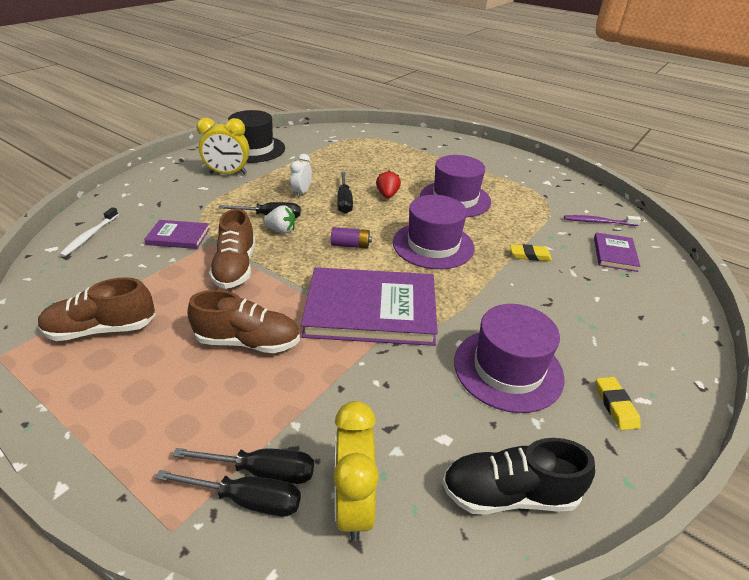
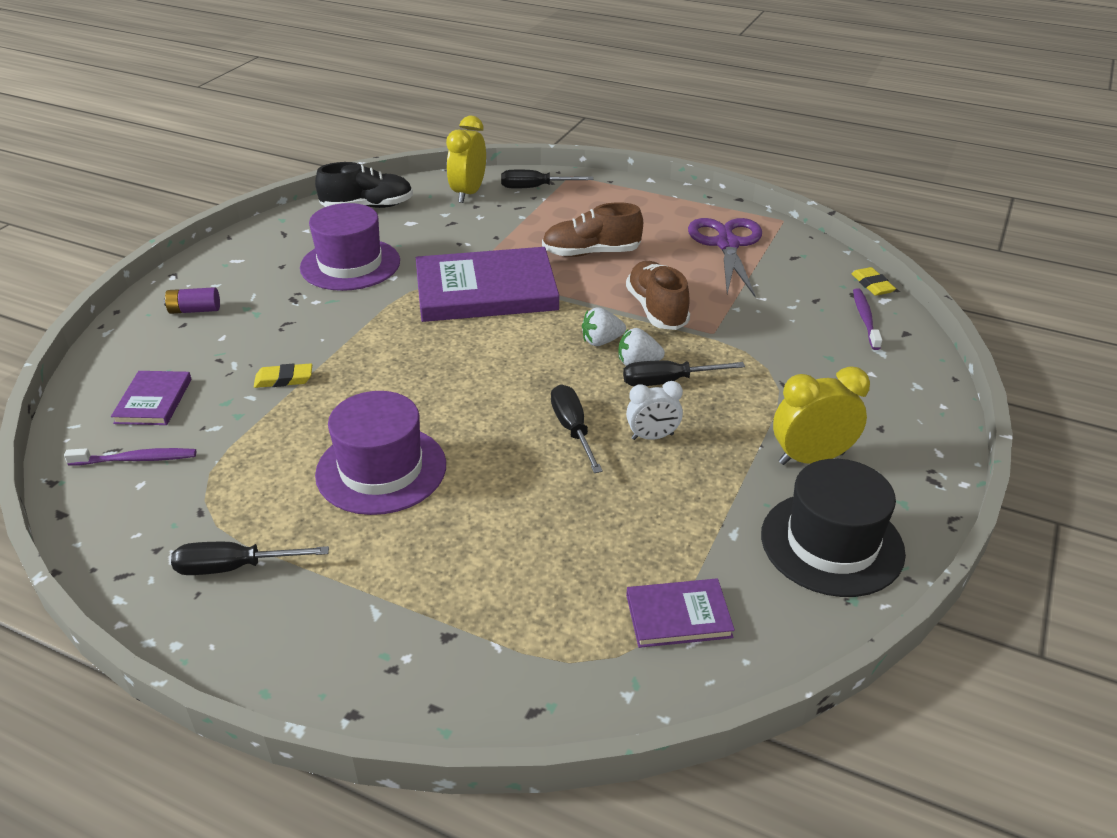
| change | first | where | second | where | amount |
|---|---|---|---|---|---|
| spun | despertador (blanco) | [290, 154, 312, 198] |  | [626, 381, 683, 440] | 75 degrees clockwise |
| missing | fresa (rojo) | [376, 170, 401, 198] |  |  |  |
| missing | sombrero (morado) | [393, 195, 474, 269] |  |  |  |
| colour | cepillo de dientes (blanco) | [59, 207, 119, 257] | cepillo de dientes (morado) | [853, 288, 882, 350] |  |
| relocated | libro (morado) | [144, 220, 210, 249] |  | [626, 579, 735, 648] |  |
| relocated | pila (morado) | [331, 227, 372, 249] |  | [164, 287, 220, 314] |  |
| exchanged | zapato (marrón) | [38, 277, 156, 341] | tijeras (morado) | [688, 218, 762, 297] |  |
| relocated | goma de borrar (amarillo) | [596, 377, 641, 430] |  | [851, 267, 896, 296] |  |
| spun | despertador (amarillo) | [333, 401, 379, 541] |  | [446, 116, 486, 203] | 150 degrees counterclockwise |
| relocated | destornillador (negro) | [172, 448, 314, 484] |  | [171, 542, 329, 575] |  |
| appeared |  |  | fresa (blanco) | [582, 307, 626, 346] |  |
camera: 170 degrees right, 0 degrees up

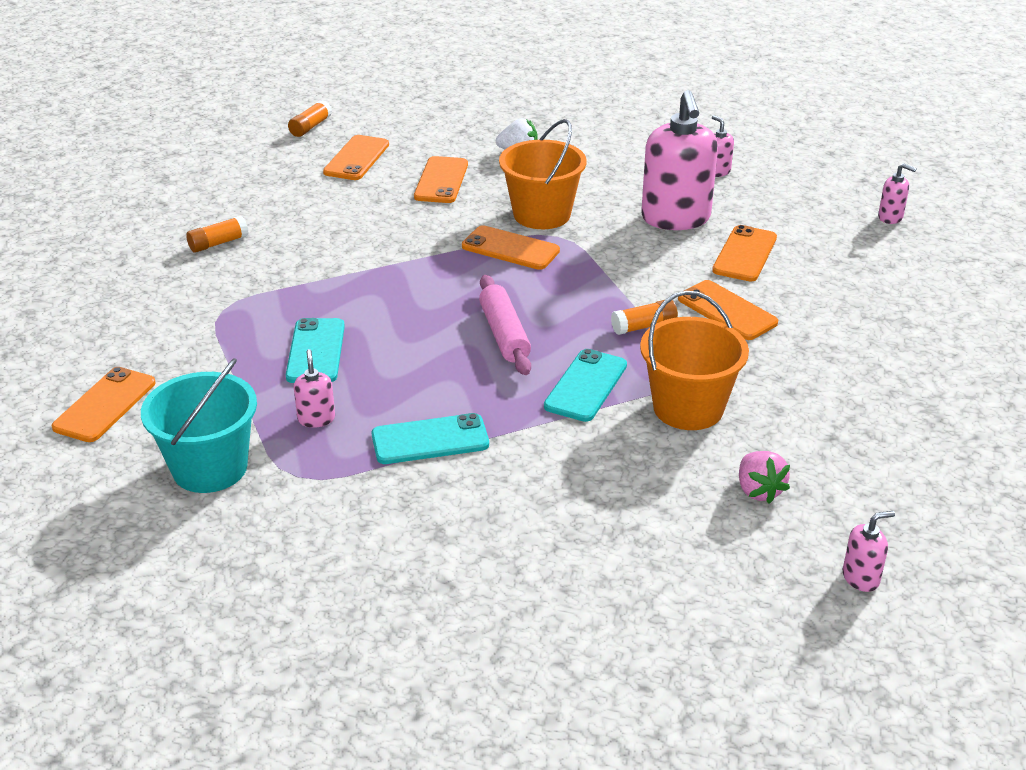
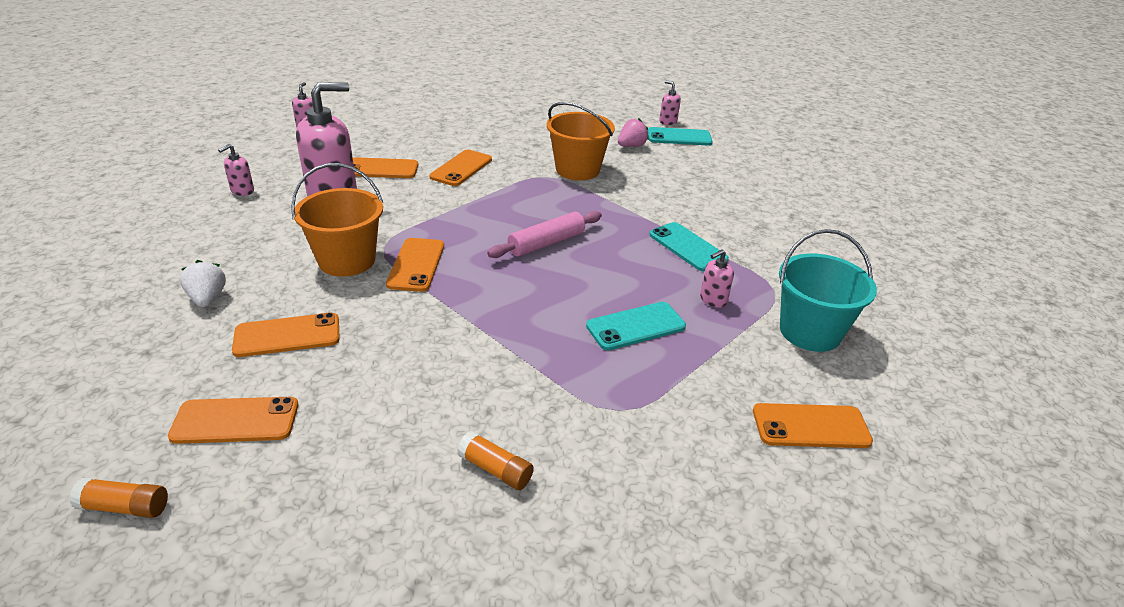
| change | first | where | second | where | amount |
|---|---|---|---|---|---|
| missing | barra de pegamento (naranja) | [611, 300, 678, 335] |  |  |  |
| relocated | móvil (turquesa) | [544, 349, 627, 422] |  | [648, 127, 713, 146] |  |
camera: 115 degrees left, 0 degrees up

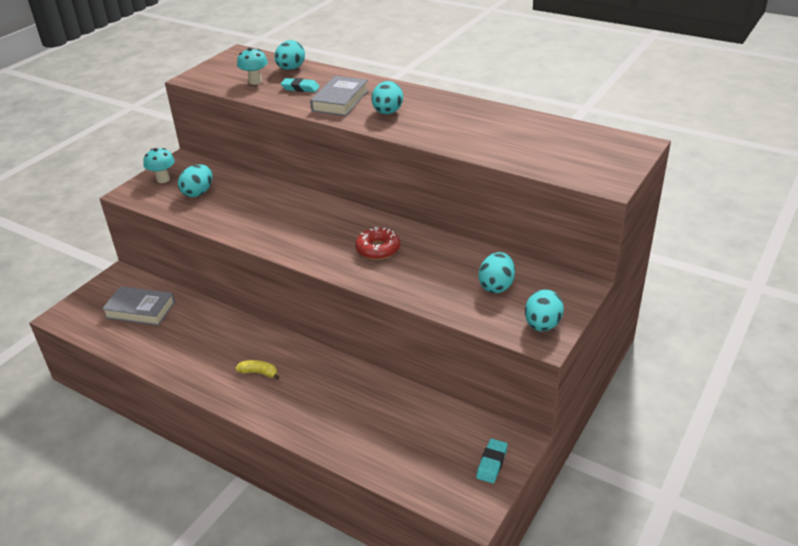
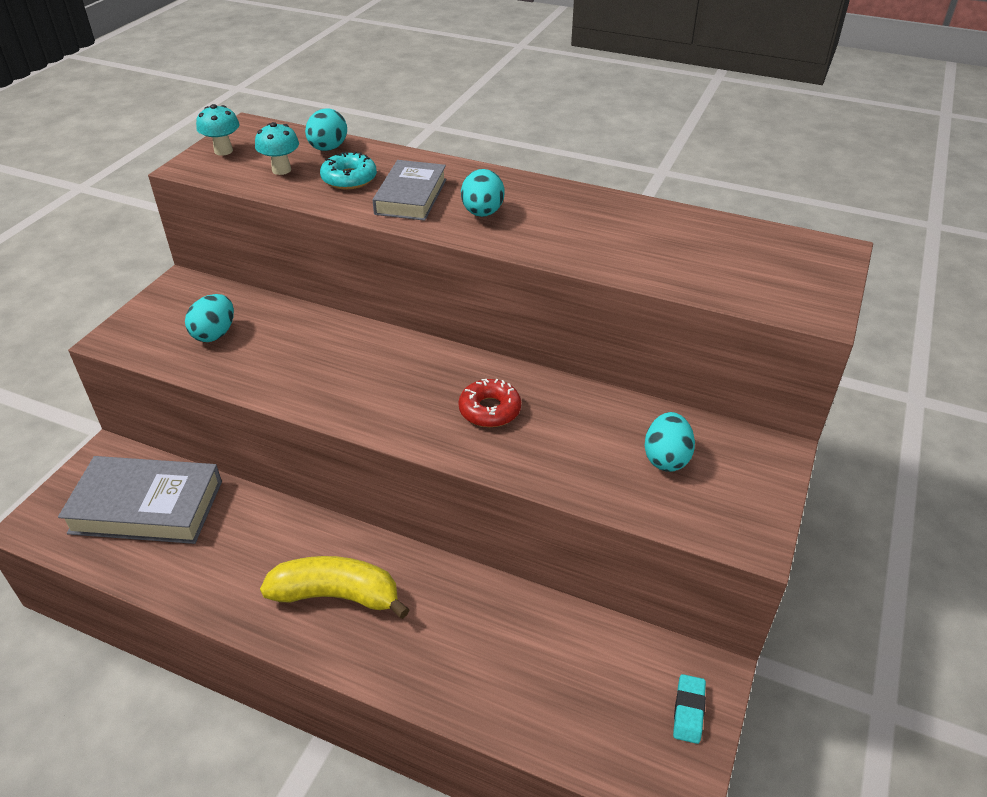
| change | first | where | second | where | amount |
|---|---|---|---|---|---|
| exchanged | goma de borrar (turquesa) | [281, 78, 320, 92] | rosquilla (turquesa) | [320, 152, 377, 189] |  |
| relocated | seta (turquesa) | [143, 148, 175, 183] |  | [196, 104, 240, 156] |  |
| size | libro (gris) | [102, 286, 175, 326] |  | [58, 456, 222, 544] | x1.55 |
| missing | huevo (turquesa) | [525, 289, 564, 331] |  |  |  |
| size | plátano (amarillo) | [235, 360, 279, 380] |  | [260, 556, 410, 619] | x2.23 |
camera: 10 degrees left, 5 degrees up

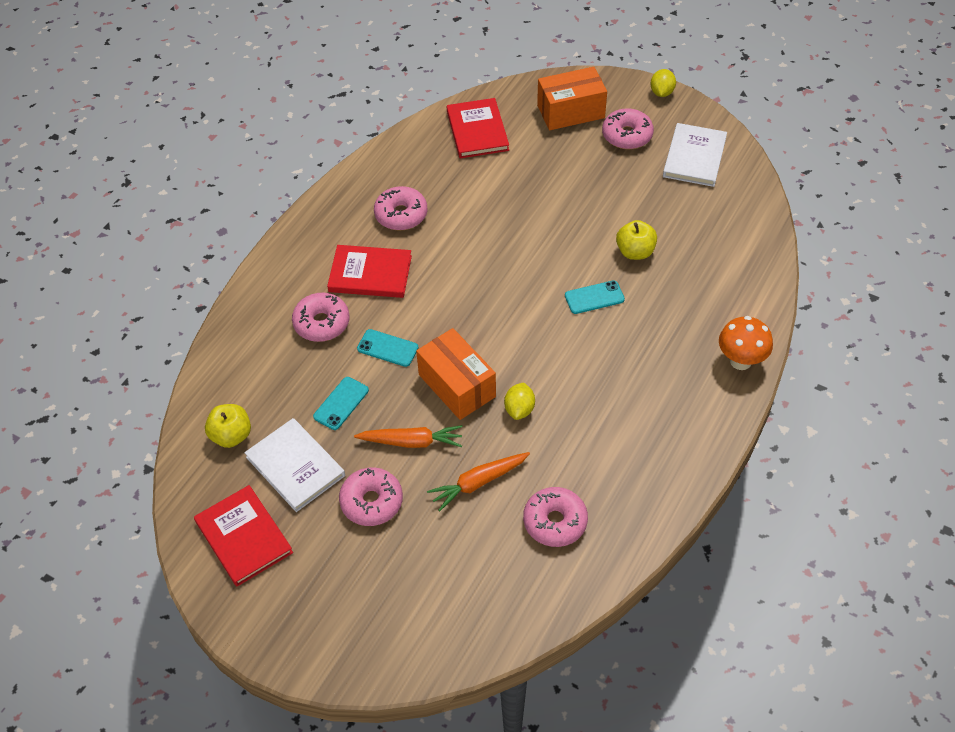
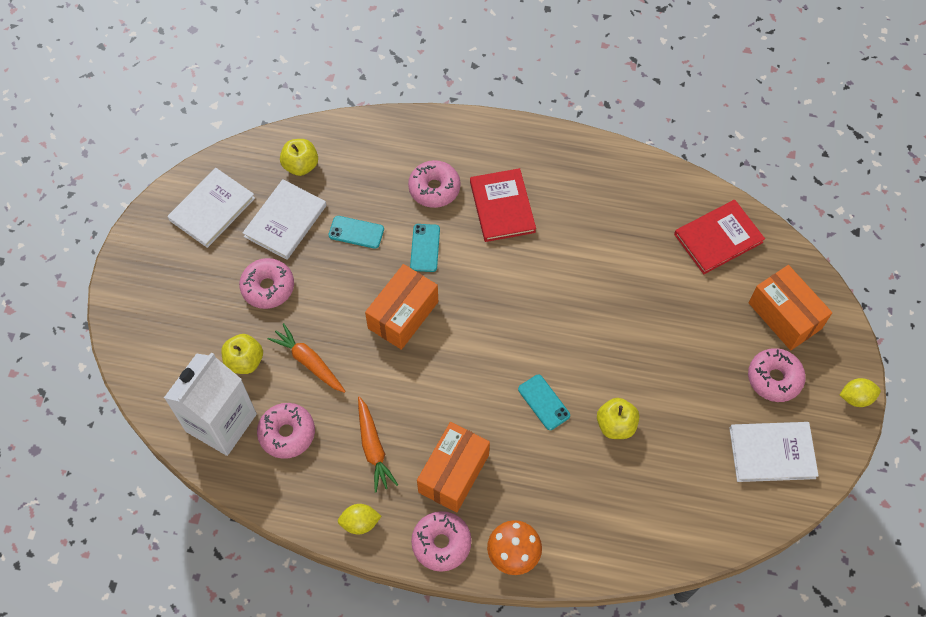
| change | first | where | second | where | amount |
|---|---|---|---|---|---|
| relocated | rosquilla (rosa) | [374, 186, 427, 230] |  | [411, 511, 471, 572] |  |
| relocated | limón (amarillo) | [504, 382, 535, 420] |  | [338, 504, 382, 534] |  |
| relocated | zanahoria (naranja) | [354, 425, 462, 448] |  | [358, 397, 398, 493] |  |
| colour | libro (rojo) | [194, 485, 293, 586] | libro (blanco) | [167, 168, 255, 248] |  |
| appeared |  |  | manzana (amarillo) | [221, 334, 263, 374] |  |
| appeared |  |  | cartón de leche (blanco) | [164, 352, 257, 456] |  |
| appeared |  |  | caja (naranja) | [417, 422, 490, 513] |  |
camera: 70 degrees right, 10 degrees up

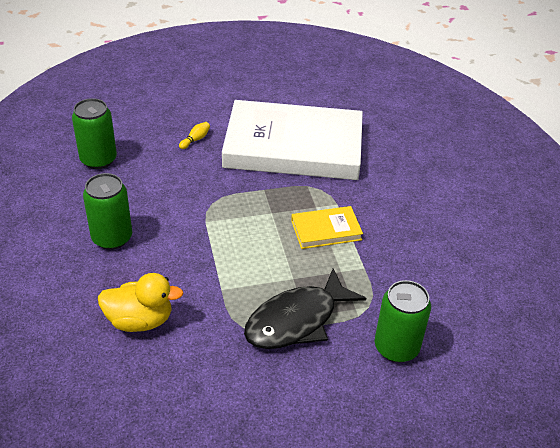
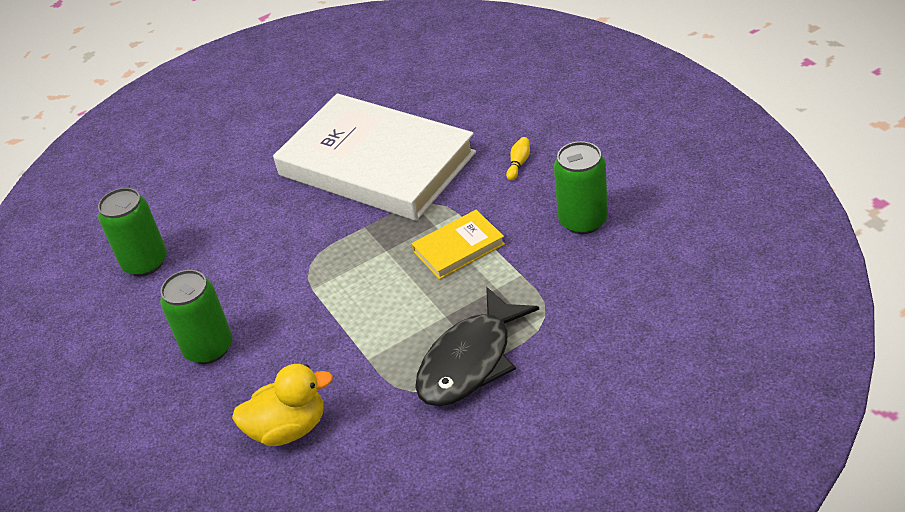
| change | first | where | second | where | amount |
|---|---|---|---|---|---|
| spun | libro (blanco) | [222, 100, 363, 180] |  | [273, 93, 476, 221] | 45 degrees clockwise |
| relocated | bolo (amarillo) | [179, 122, 210, 149] |  | [506, 137, 530, 180] |  |
| relocated | lata (verde) | [375, 280, 431, 362] |  | [554, 141, 608, 234] |  |
camera: 10 degrees left, 0 degrees up

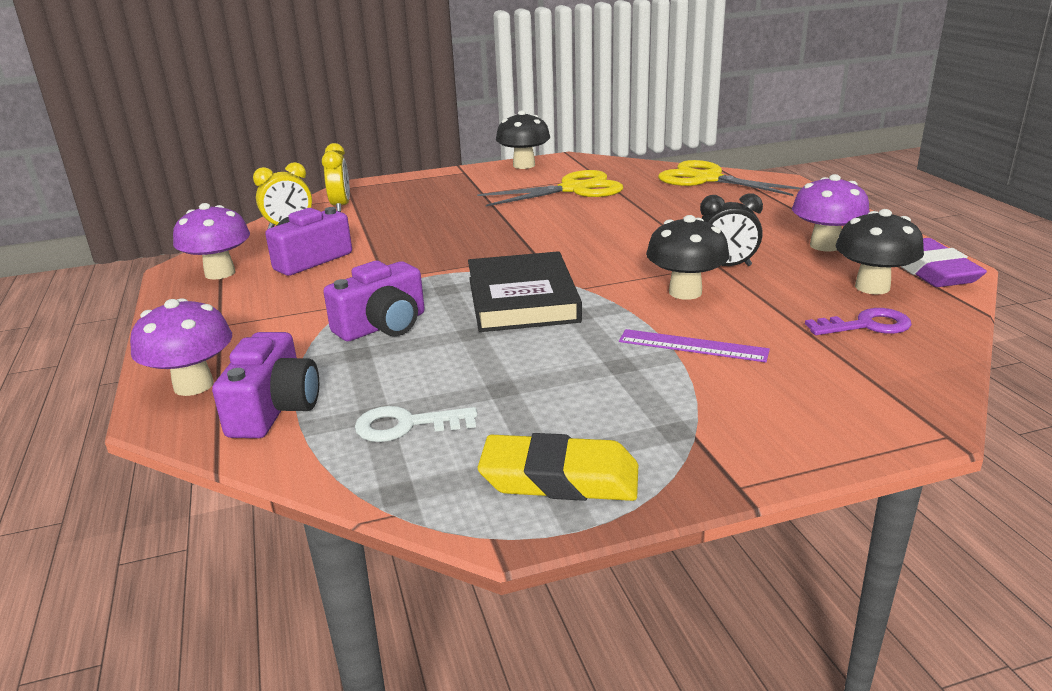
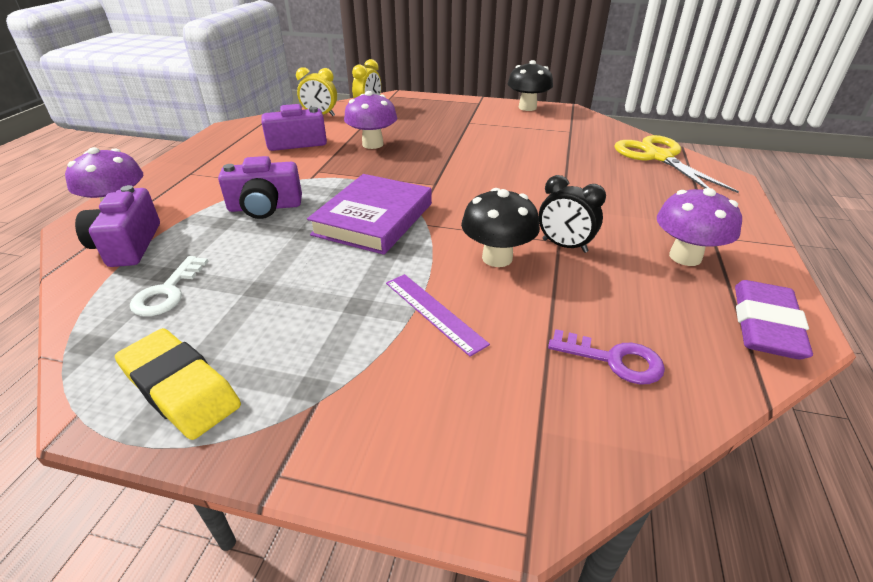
| change | first | where | second | where | amount |
|---|---|---|---|---|---|
| missing | tijeras (amarillo) | [477, 170, 623, 206] |  |  |  |
| relocated | seta (morado) | [173, 203, 250, 280] |  | [344, 91, 397, 149] |  |
| missing | seta (negro) | [836, 209, 924, 295] |  |  |  |
| colour | libro (negro) | [468, 251, 582, 332] | libro (morado) | [307, 174, 432, 255] |  |
| spun | cámara (morado) | [212, 332, 319, 438] |  | [75, 185, 160, 267] | 135 degrees clockwise |
| spun | llave (blanco) | [355, 406, 477, 442] |  | [130, 256, 209, 316] | 105 degrees counterclockwise |
camera: 30 degrees right, 10 degrees up

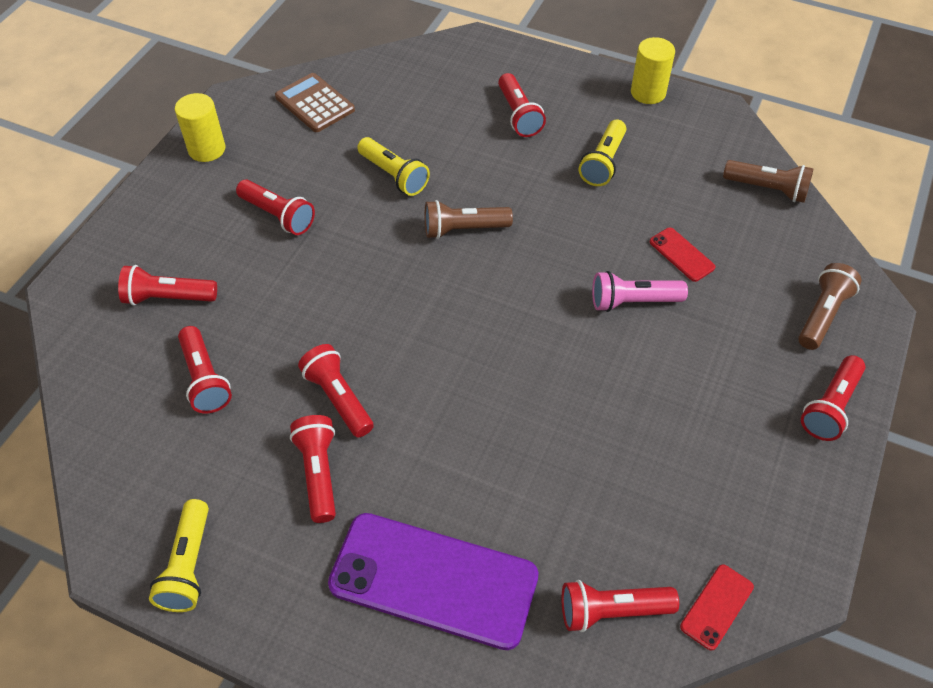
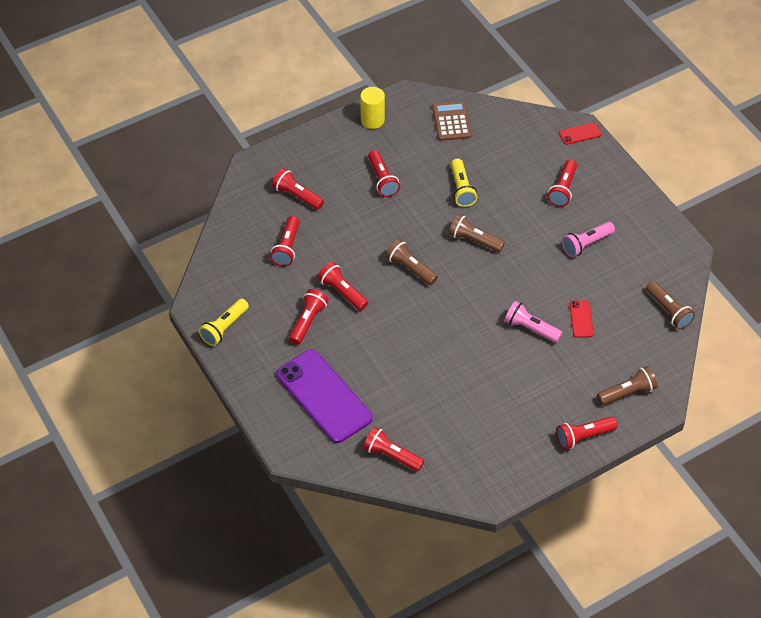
| change | first | where | second | where | amount |
|---|---|---|---|---|---|
| missing | cilindro (amarillo) | [631, 37, 675, 104] |  |  |  |
| colour | lámpara de mano (amarillo) | [579, 119, 626, 186] | lámpara de mano (rosa) | [562, 222, 615, 257] |  |
| spun | lámpara de mano (rojo) | [298, 344, 374, 438] |  | [318, 262, 368, 311] | 45 degrees counterclockwise |
| relocated | móvil (rojo) | [680, 564, 754, 650] |  | [559, 123, 601, 145] |  |
| appeared |  |  | lámpara de mano (marrón) | [385, 239, 438, 285] |  |
camera: 35 degrees right, 0 degrees up

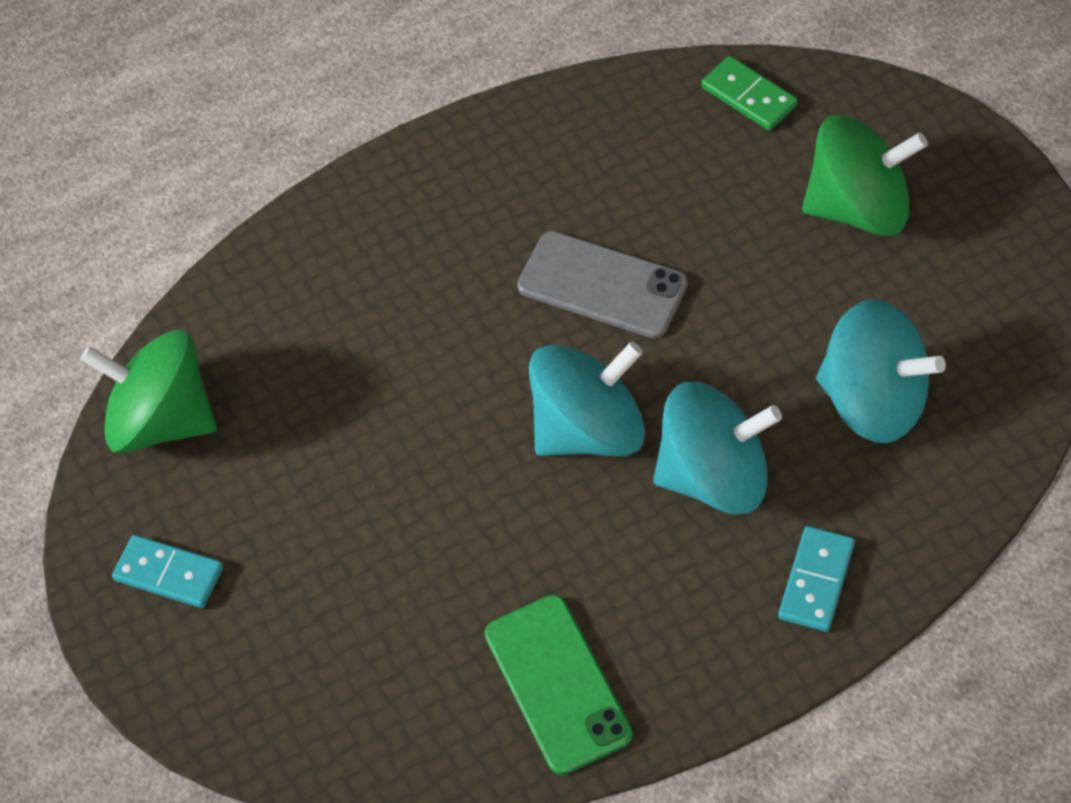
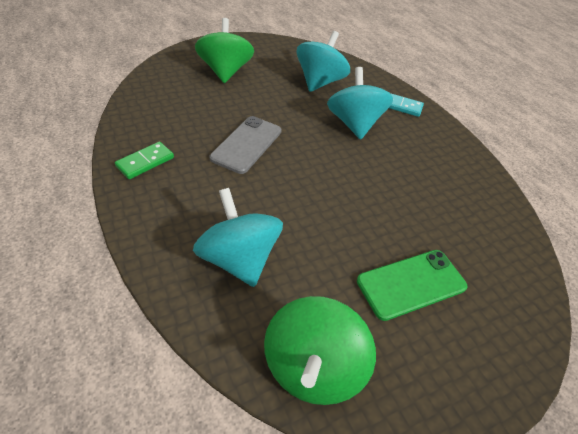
| change | first | where | second | where | amount |
|---|---|---|---|---|---|
| relocated | ficha de dominó (verde) | [701, 56, 798, 131] |  | [115, 142, 174, 179] |  |
| relocated | peonza (turquesa) | [529, 342, 645, 456] |  | [193, 188, 283, 287] |  |
| missing | ficha de dominó (turquesa) | [112, 535, 223, 608] |  |  |  |
| relocated | móvil (verde) | [485, 595, 633, 775] |  | [357, 250, 468, 321] |  |
camera: 100 degrees left, 10 degrees down

